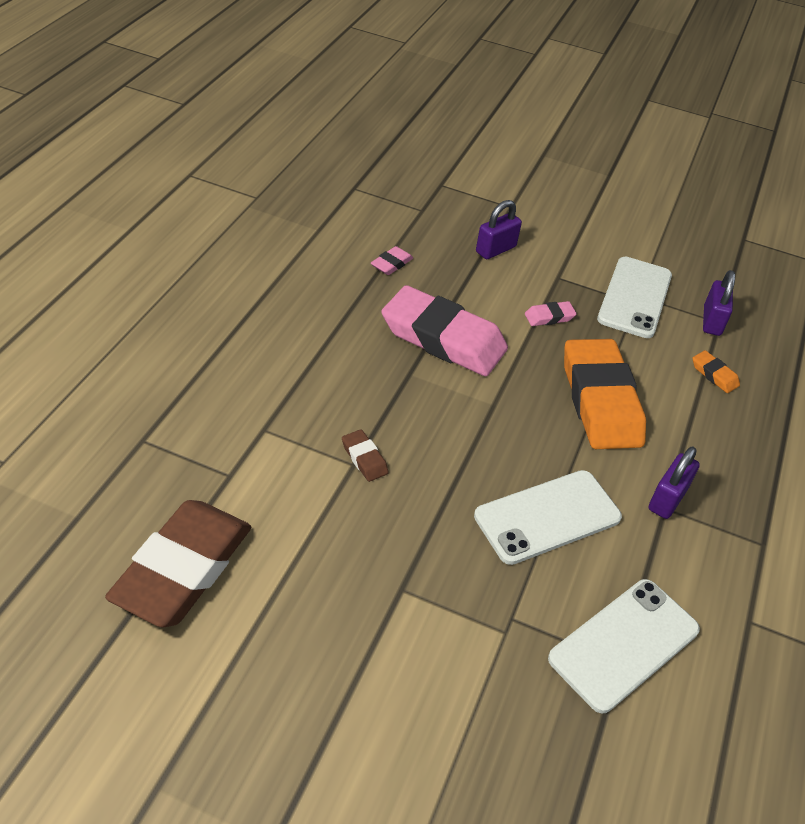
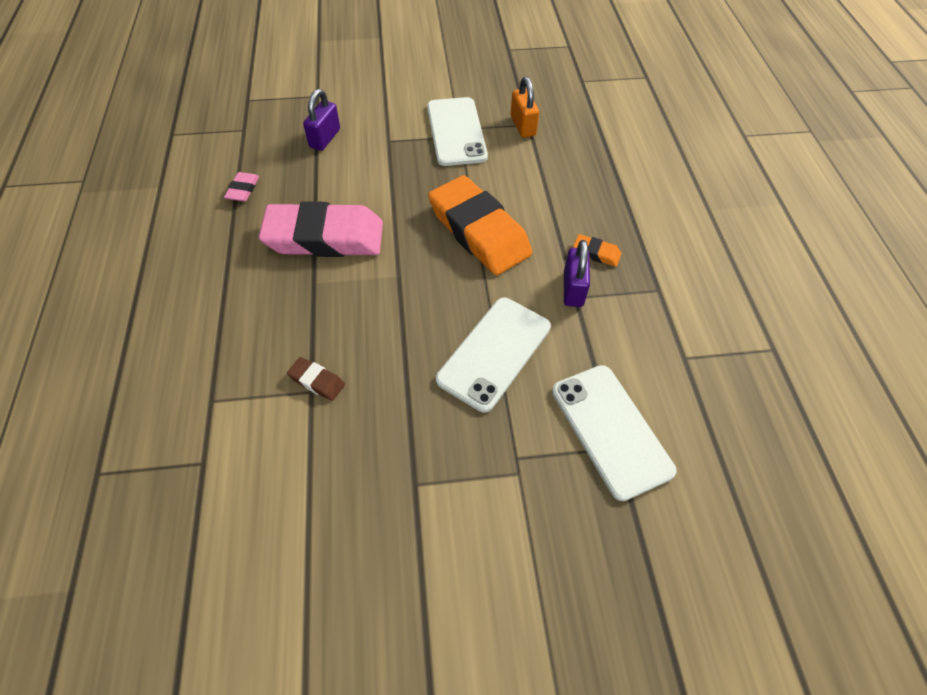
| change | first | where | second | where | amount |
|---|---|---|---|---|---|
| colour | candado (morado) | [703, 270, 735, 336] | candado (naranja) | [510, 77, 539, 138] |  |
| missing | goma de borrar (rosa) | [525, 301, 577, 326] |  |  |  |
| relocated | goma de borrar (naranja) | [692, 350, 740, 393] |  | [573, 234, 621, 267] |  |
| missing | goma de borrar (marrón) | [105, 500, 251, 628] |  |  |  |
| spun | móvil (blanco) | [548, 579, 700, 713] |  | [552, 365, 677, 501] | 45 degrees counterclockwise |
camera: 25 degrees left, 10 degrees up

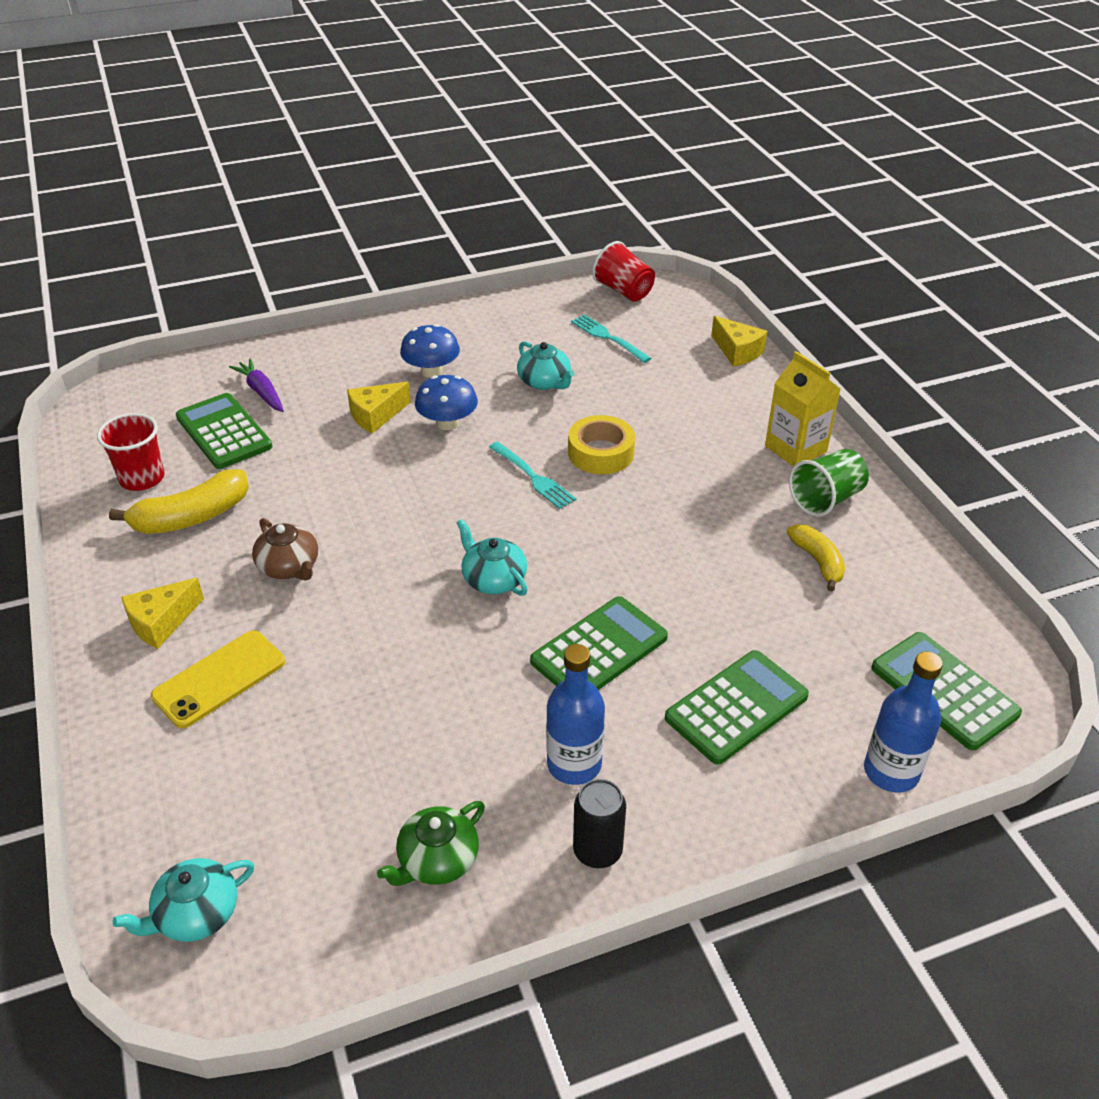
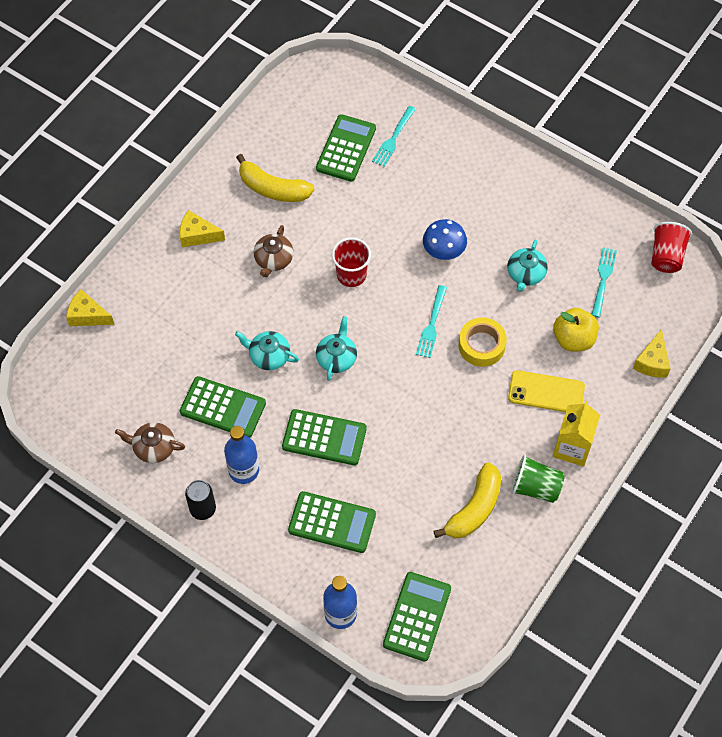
| change | first | where | second | where | amount |
|---|---|---|---|---|---|
| missing | seta (azul) | [400, 324, 460, 378] |  |  |  |
| exchanged | zanahoria (morado) | [229, 358, 284, 412] | tenedor (turquesa) | [372, 106, 416, 167] |  |
| relocated | queso (amarillo) | [347, 382, 411, 434] |  | [66, 289, 115, 326] |  |
| relocated | vaso (rojo) | [97, 413, 165, 491] |  | [332, 238, 371, 287] |  |
| size | plátano (amarillo) | [787, 524, 845, 591] |  | [434, 462, 501, 539] | x1.56 |
| relocated | móvil (amarillo) | [151, 630, 285, 728] |  | [508, 370, 585, 412] |  |
| colour | tetera (verde) | [377, 801, 485, 886] | tetera (marrón) | [115, 422, 185, 463] |  |
| relocated | tetera (turquesa) | [113, 858, 254, 942] |  | [235, 331, 299, 370] |  |
| appeared |  |  | manzana (amarillo) | [553, 308, 599, 351] |  |
| appeared |  |  | calculadora (verde) | [180, 376, 266, 438] |  |
camera: 55 degrees right, 20 degrees up

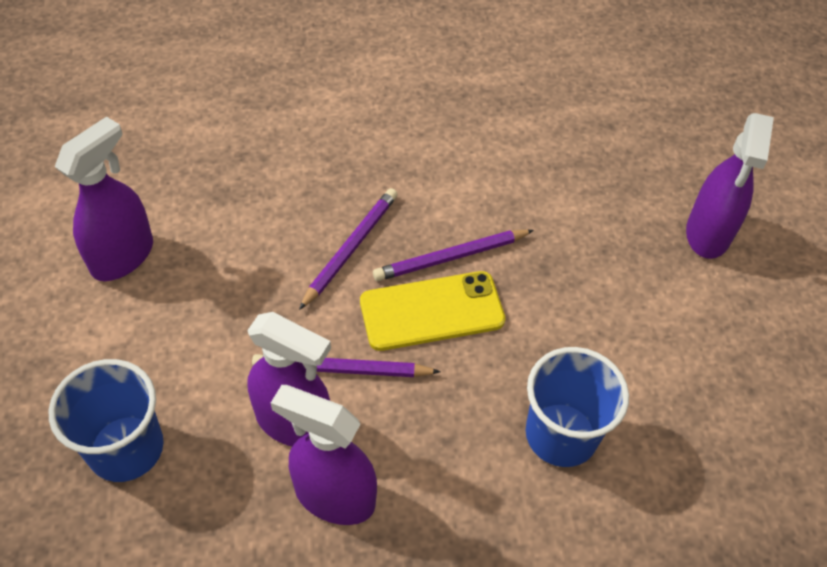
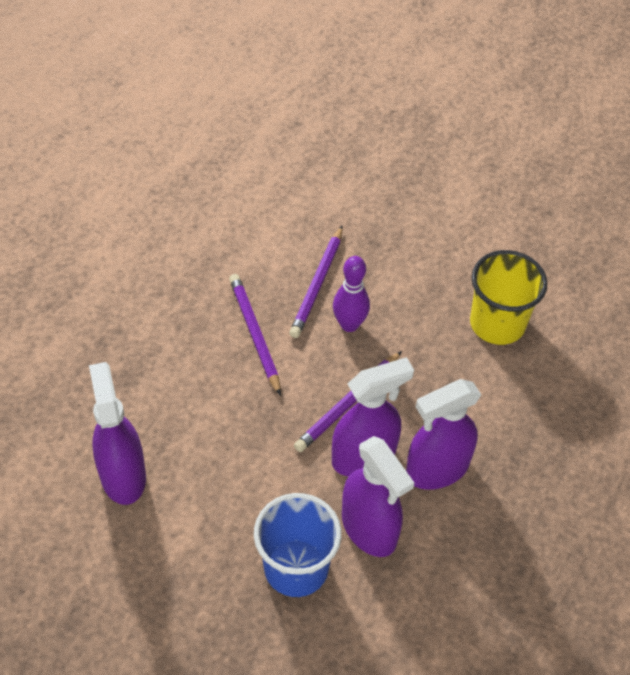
| change | first | where | second | where | amount |
|---|---|---|---|---|---|
| relocated | pulverizador (morado) | [686, 113, 774, 259] |  | [342, 436, 414, 557] |  |
| exchanged | móvil (amarillo) | [360, 271, 505, 351] | bolo (morado) | [333, 256, 370, 332] |  |
| colour | vaso (azul) | [526, 347, 629, 467] | vaso (amarillo) | [470, 250, 548, 345] |  |
camera: 50 degrees left, 0 degrees up

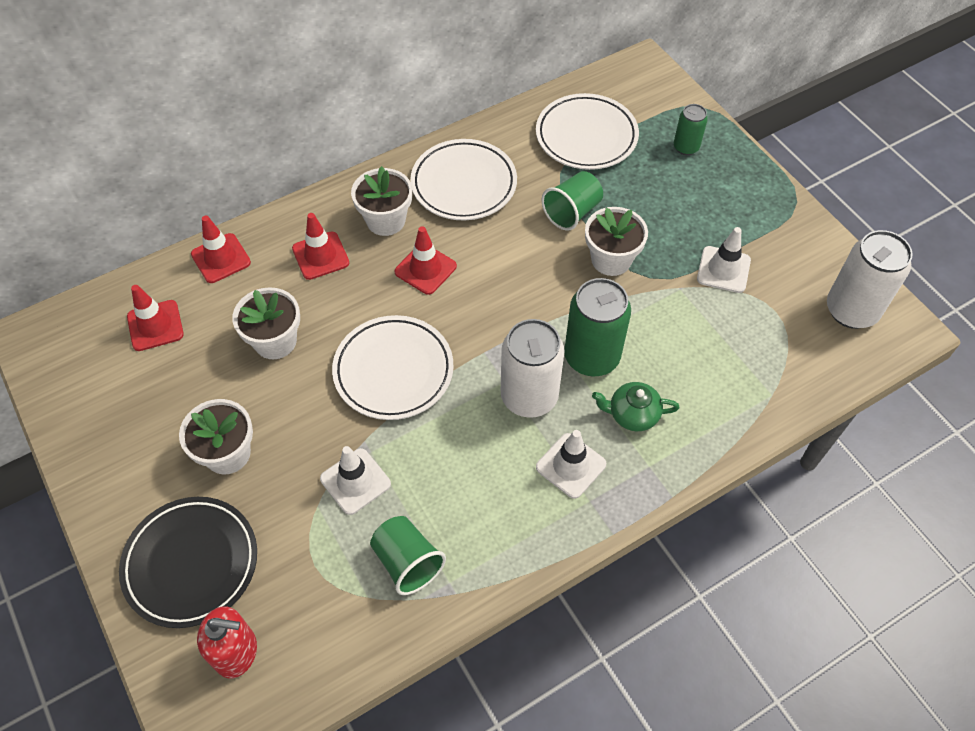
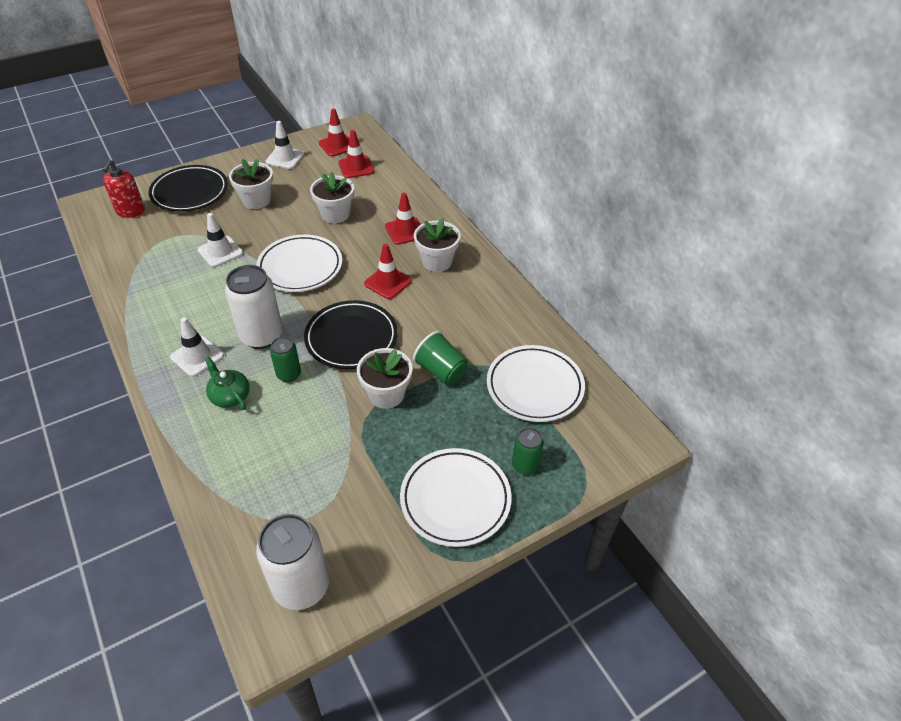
| change | first | where | second | where | amount |
|---|---|---|---|---|---|
| relocated | plato (blanco) | [410, 139, 517, 220] |  | [400, 448, 512, 547] |  |
| relocated | cono de tráfico (rojo) | [191, 215, 251, 283] |  | [319, 108, 349, 157] |  |
| relocated | cono de tráfico (blanco) | [697, 227, 751, 293] |  | [265, 121, 304, 169] |  |
| size | lata (verde) | [564, 278, 631, 376] |  | [270, 337, 301, 382] | x0.54 |
| spun | tetera (verde) | [592, 382, 680, 431] |  | [205, 357, 249, 410] | 45 degrees counterclockwise |
| missing | vaso (verde) | [370, 516, 446, 595] |  |  |  |
| appeared |  |  | plato (negro) | [304, 300, 398, 369] |  |
camera: 90 degrees right, 10 degrees down

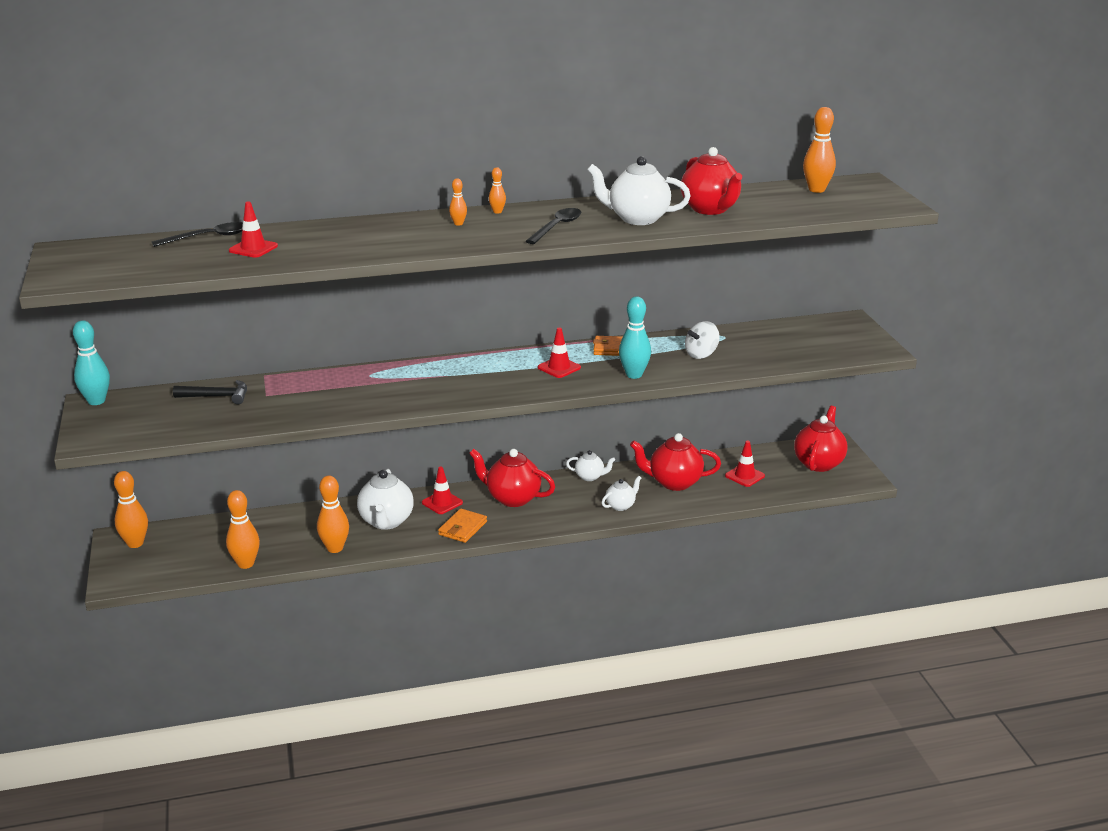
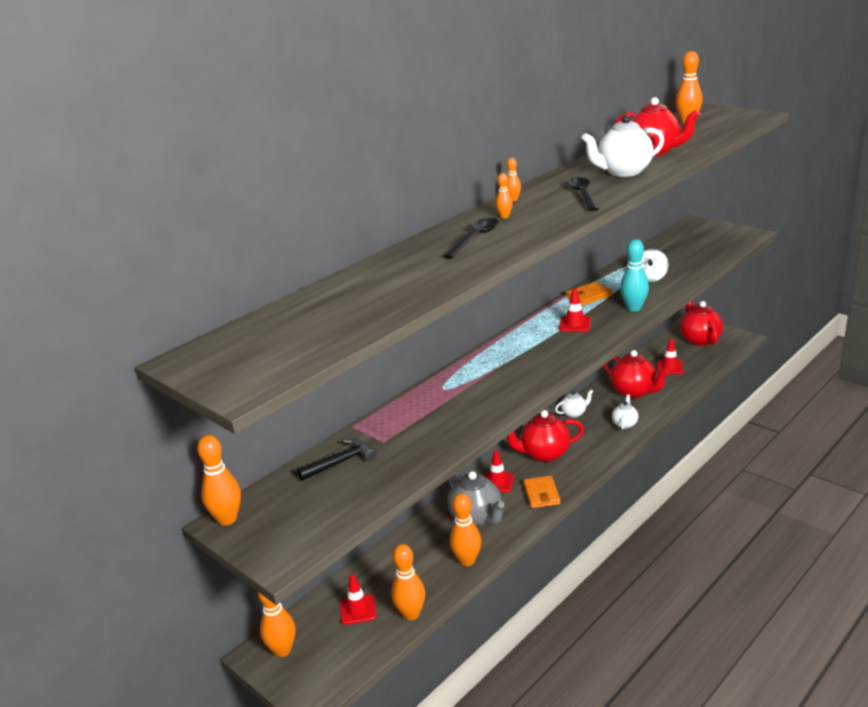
| change | first | where | second | where | amount |
|---|---|---|---|---|---|
| relocated | cono de tráfico (rojo) | [229, 201, 278, 258] |  | [340, 574, 376, 625] |  |
| relocated | cuchara (negro) | [152, 222, 243, 247] |  | [443, 218, 499, 259] |  |
| colour | bolo (turquesa) | [73, 320, 110, 405] | bolo (naranja) | [197, 435, 241, 525] |  |
| spun | tetera (rojo) | [630, 433, 721, 491] |  | [604, 350, 669, 398] | 105 degrees counterclockwise |
| colour | tetera (blanco) | [357, 469, 414, 530] | tetera (gris) | [448, 471, 505, 527] |  |
camera: 30 degrees left, 0 degrees up

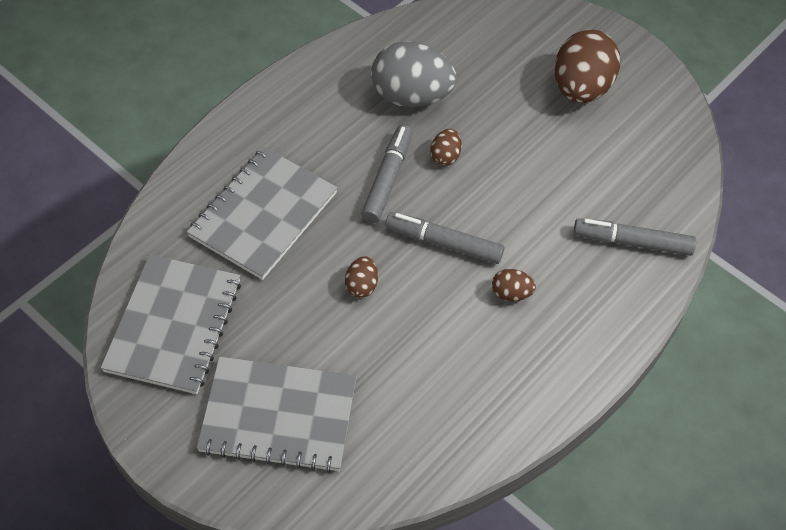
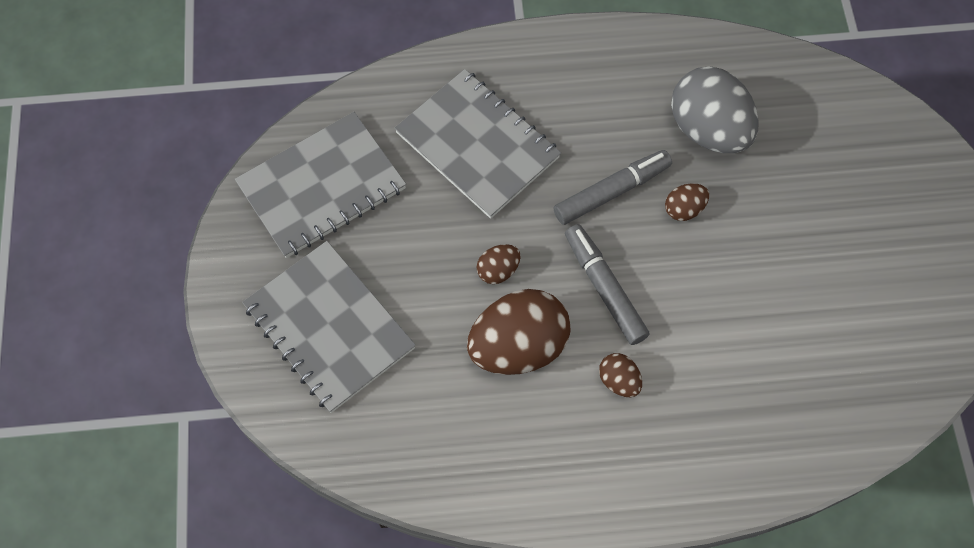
| change | first | where | second | where | amount |
|---|---|---|---|---|---|
| relocated | huevo (marrón) | [554, 29, 620, 103] |  | [467, 289, 570, 375] |  |
| spun | cuaderno (gris) | [187, 147, 338, 280] |  | [394, 69, 561, 219] | 60 degrees clockwise |
| missing | rotulador (gris) | [574, 218, 696, 256] |  |  |  |
camera: 45 degrees right, 10 degrees up

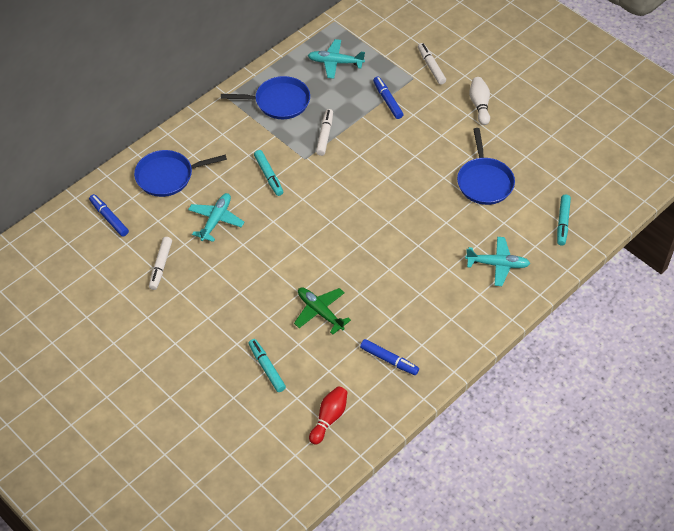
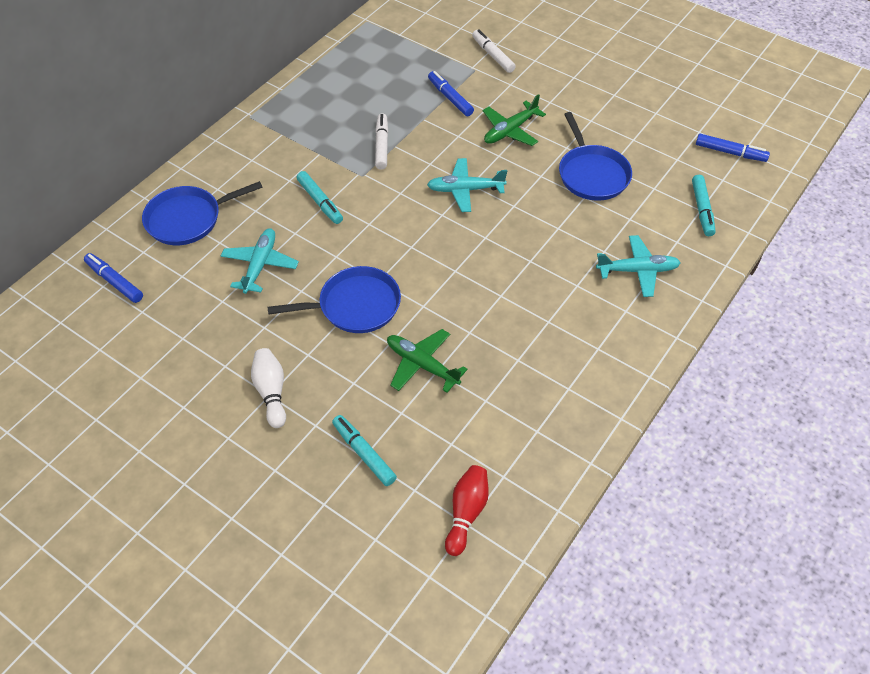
| change | first | where | second | where | amount |
|---|---|---|---|---|---|
| relocated | avión (turquesa) | [308, 39, 365, 79] |  | [427, 158, 507, 212] |  |
| relocated | sartén (azul) | [221, 76, 310, 119] |  | [267, 266, 401, 333] |  |
| relocated | bolo (blanco) | [469, 77, 490, 125] |  | [251, 348, 286, 428] |  |
| missing | rotulador (blanco) | [149, 237, 172, 290] |  |  |  |
| relocated | rotulador (azul) | [360, 339, 419, 375] |  | [696, 134, 770, 162] |  |
| appeared |  |  | avión (verde) | [483, 94, 546, 146] |  |
camera: 10 degrees left, 0 degrees up

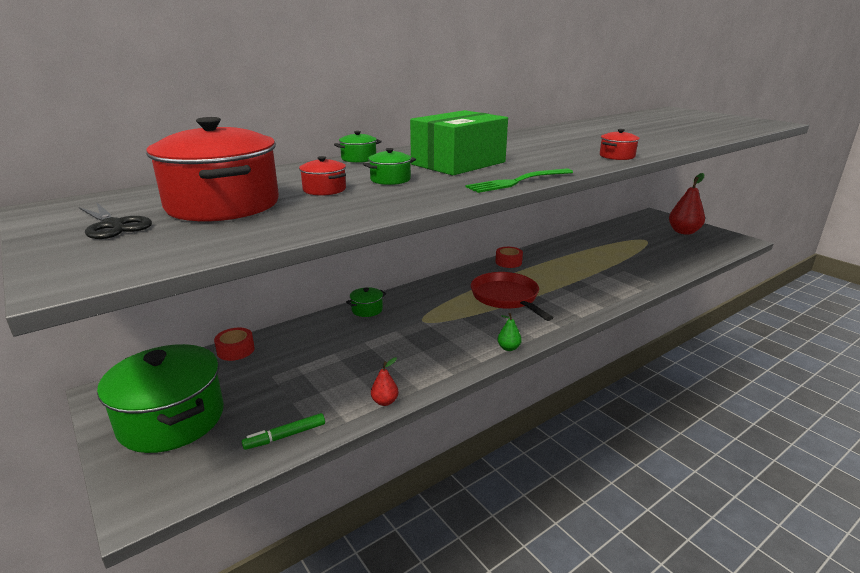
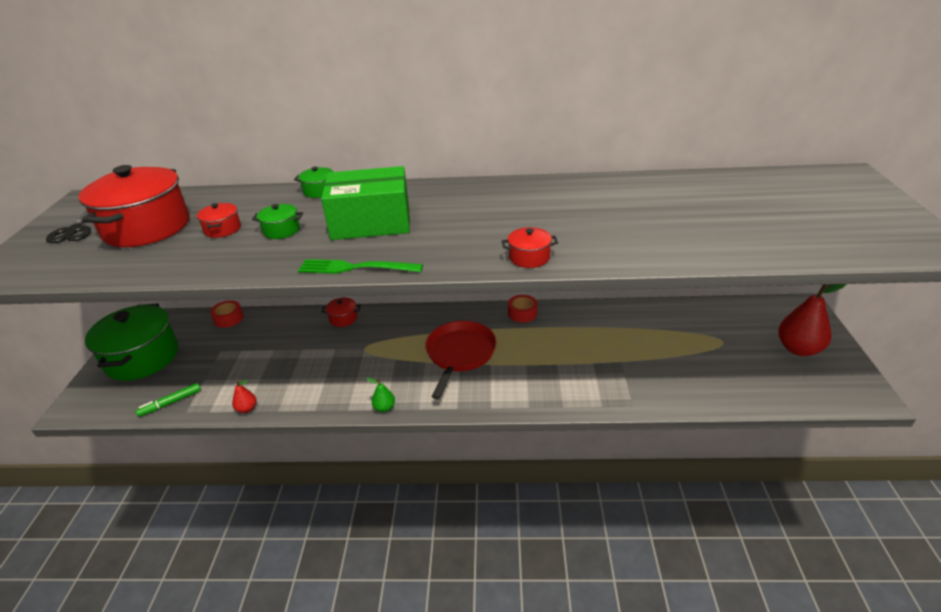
| change | first | where | second | where | amount |
|---|---|---|---|---|---|
| colour | olla (verde) | [346, 287, 387, 317] | olla (rojo) | [322, 297, 361, 327] |  |
| spun | rotulador (verde) | [242, 413, 325, 450] |  | [136, 383, 201, 417] | 45 degrees counterclockwise |
camera: 40 degrees right, 10 degrees up

